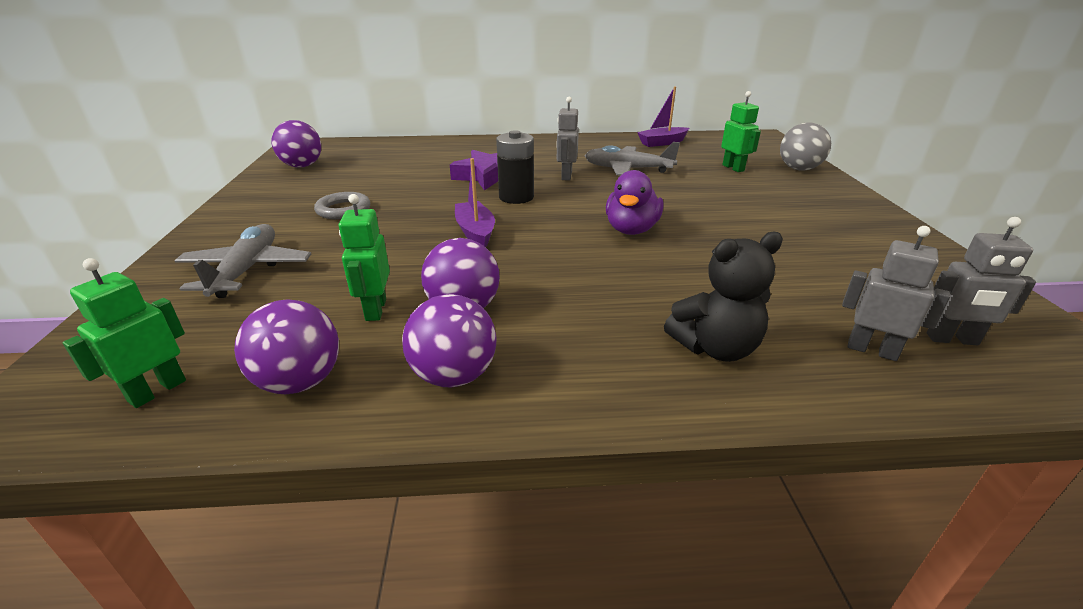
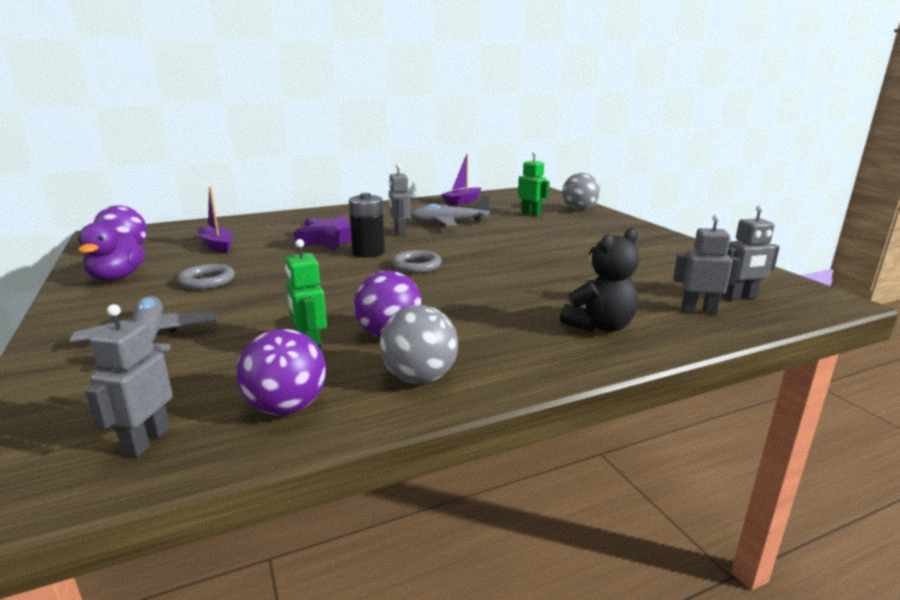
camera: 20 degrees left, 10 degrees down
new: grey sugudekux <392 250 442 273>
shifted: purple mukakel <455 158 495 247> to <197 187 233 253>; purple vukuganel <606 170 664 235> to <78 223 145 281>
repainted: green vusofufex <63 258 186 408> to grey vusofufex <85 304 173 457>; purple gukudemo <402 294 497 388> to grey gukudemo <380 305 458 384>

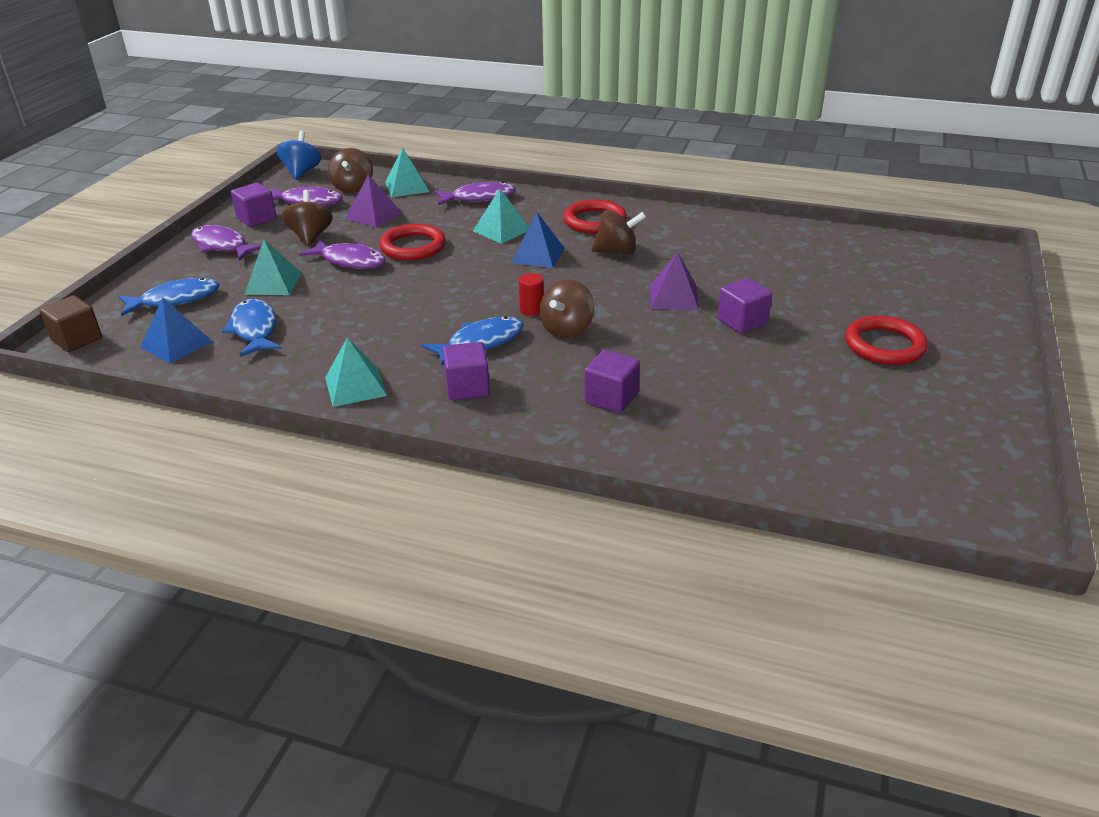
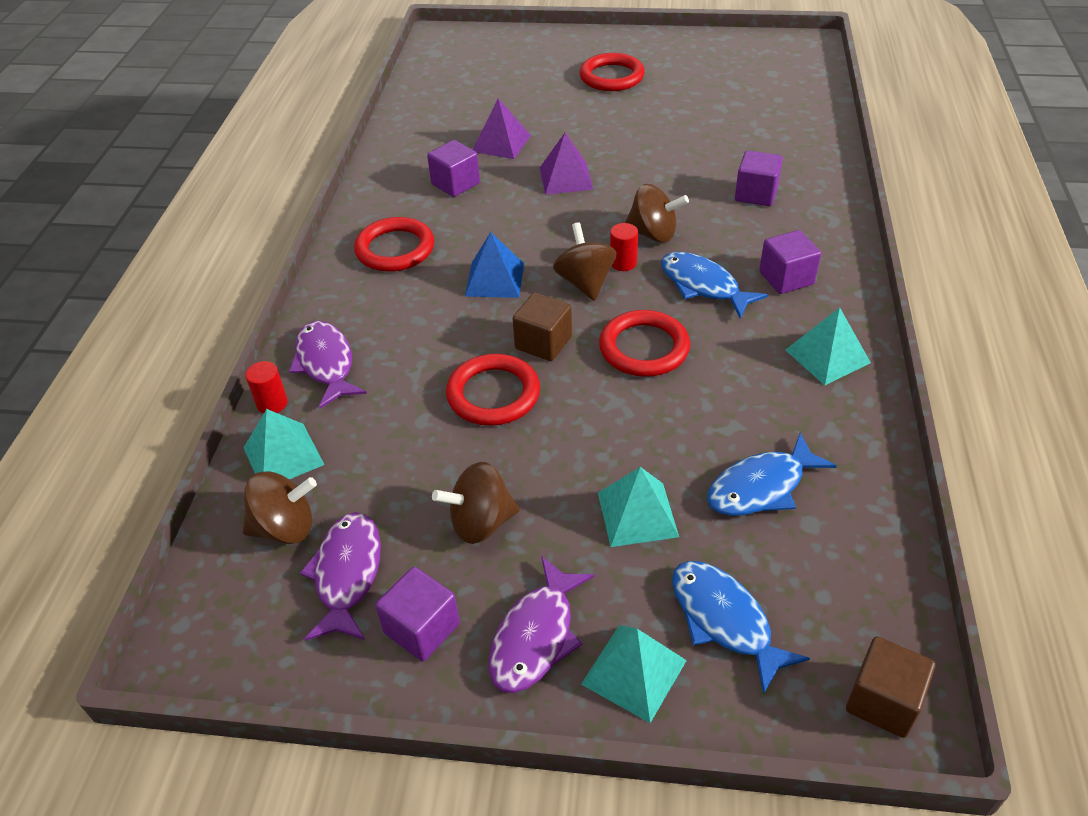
camera: 100 degrees left, 10 degrees up
gone: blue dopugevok <277 131 321 180>; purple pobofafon <299 239 386 269>; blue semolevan <141 297 213 364>
new: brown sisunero <513 292 572 361>; red sugudekux <599 310 690 377>; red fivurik <245 361 288 414>
shifted: purple semolevan <345 175 402 228> to <473 98 531 159>; turquoise semolevan <473 188 529 244> to <581 625 687 723>; brown dopugevok <592 210 646 255> to <553 222 617 301>; purple sisunero <717 278 772 334> to <427 140 480 197>

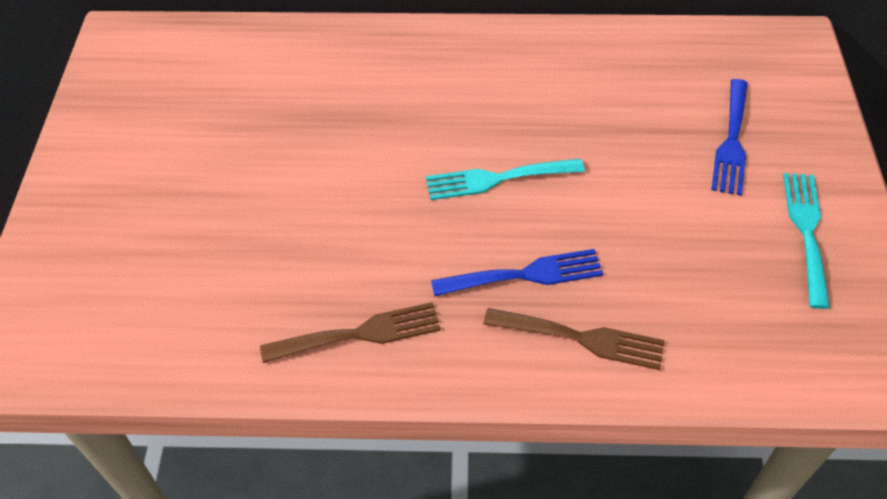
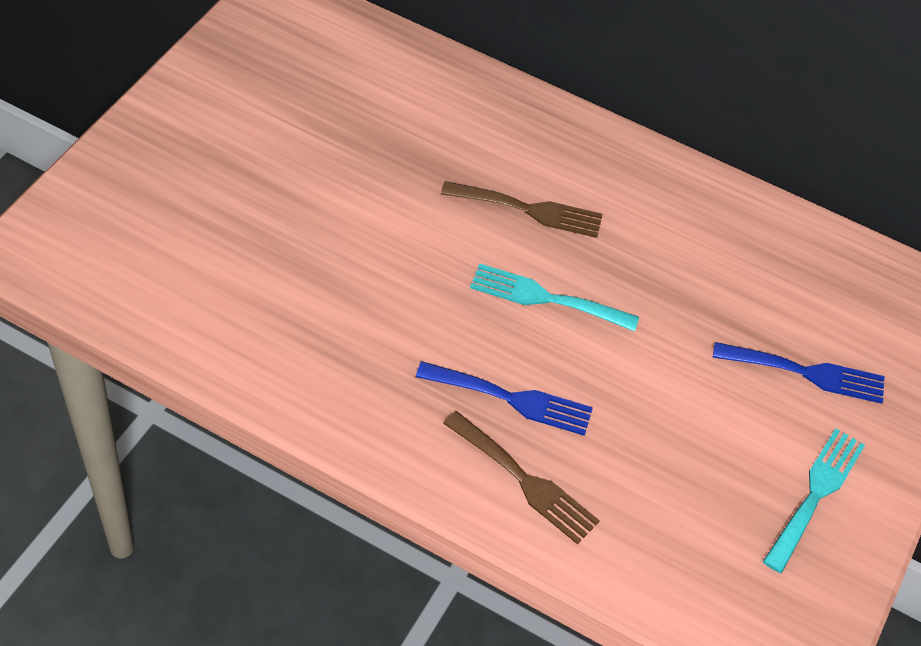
camera: 20 degrees right, 0 degrees up
shifted: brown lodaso <260 302 441 363> to <441 181 603 238>
rotated: blue lodaso <711 79 748 196> = <713 342 885 404> 120 degrees counterclockwise

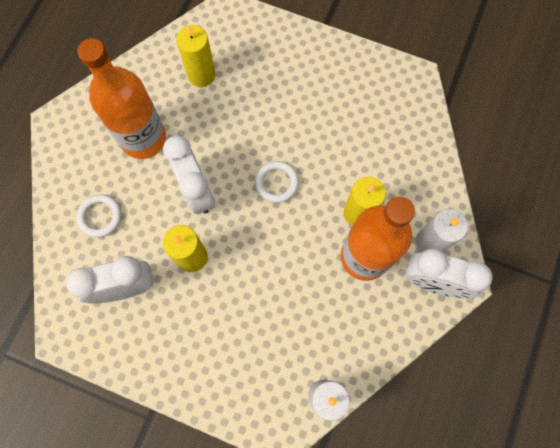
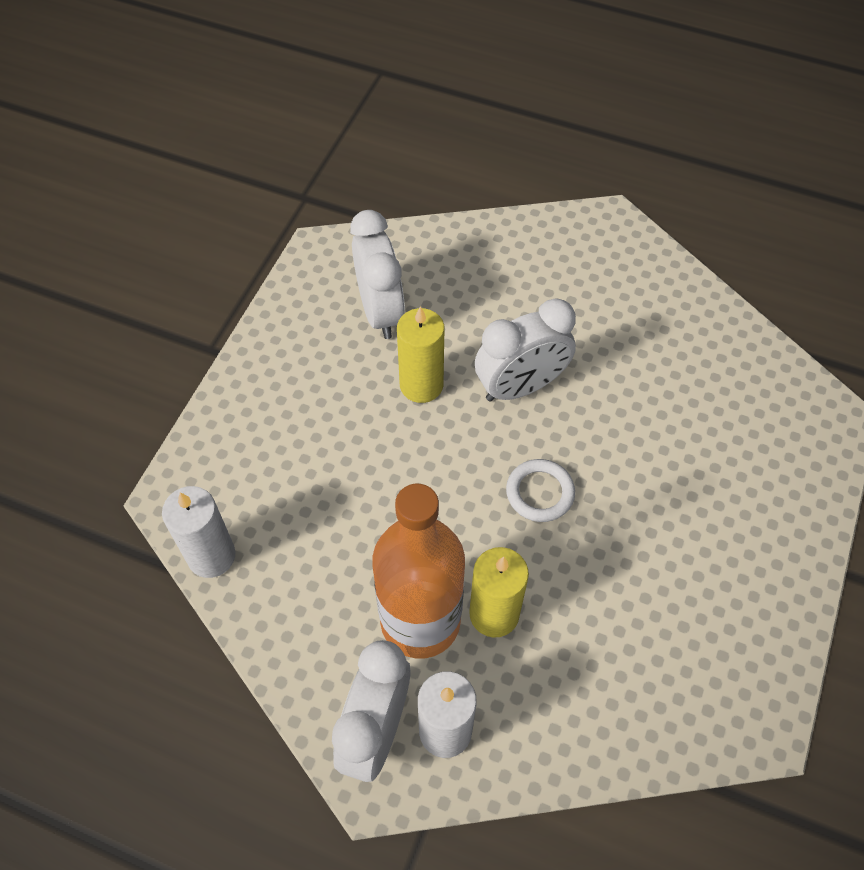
camera: 90 degrees right, 15 degrees down
gone: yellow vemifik <176 25 216 87>; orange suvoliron <78 38 166 159>; white sugudekux <76 194 121 237>

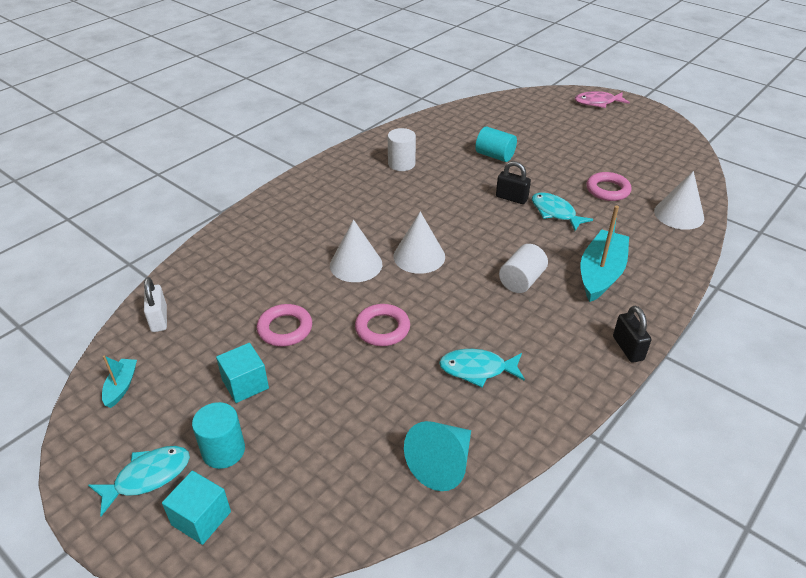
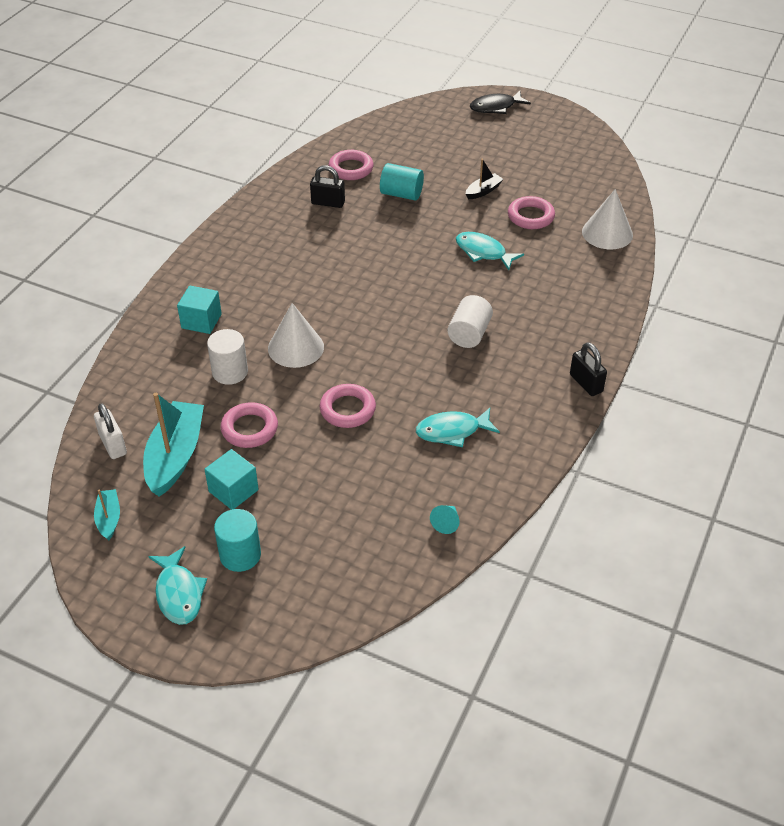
camera: 15 degrees left, 5 degrees up
gone: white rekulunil <393 212 445 274>
new: pink sugudekux <328 150 374 180>; black mukakel <466 159 503 199>
shifted: white fivurik <388 128 416 171> to <207 329 248 385>; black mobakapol <496 161 531 204> to <310 165 345 208>; turquoise mukakel <581 205 629 302> to <143 393 204 497>; turquoise sisunero <162 471 231 545> to <177 285 222 334>
repainted: pink pobofafon <575 91 630 108> to black pobofafon <470 91 531 114>
rotated: turquoise pobofafon <88 446 190 516> = <148 546 207 625> 120 degrees clockwise
scaled: turquoise rekulunil <404 421 471 491> = <430 505 460 534> x0.48

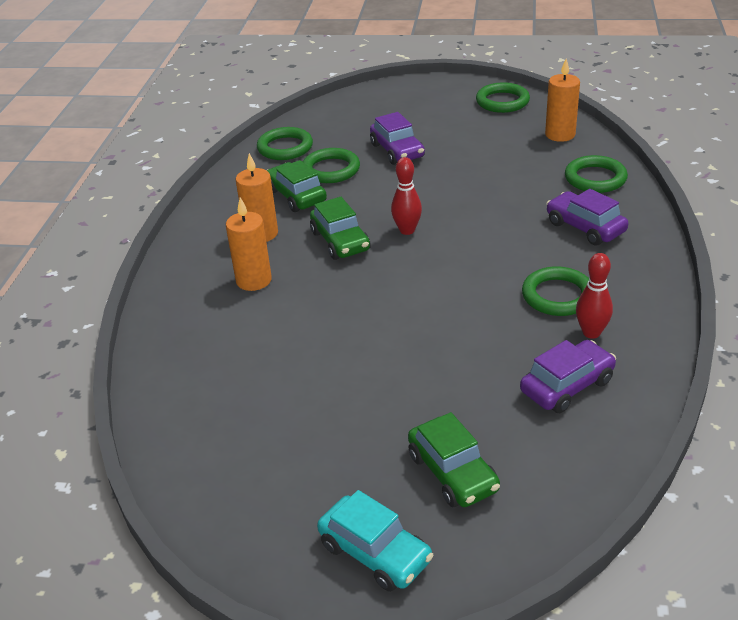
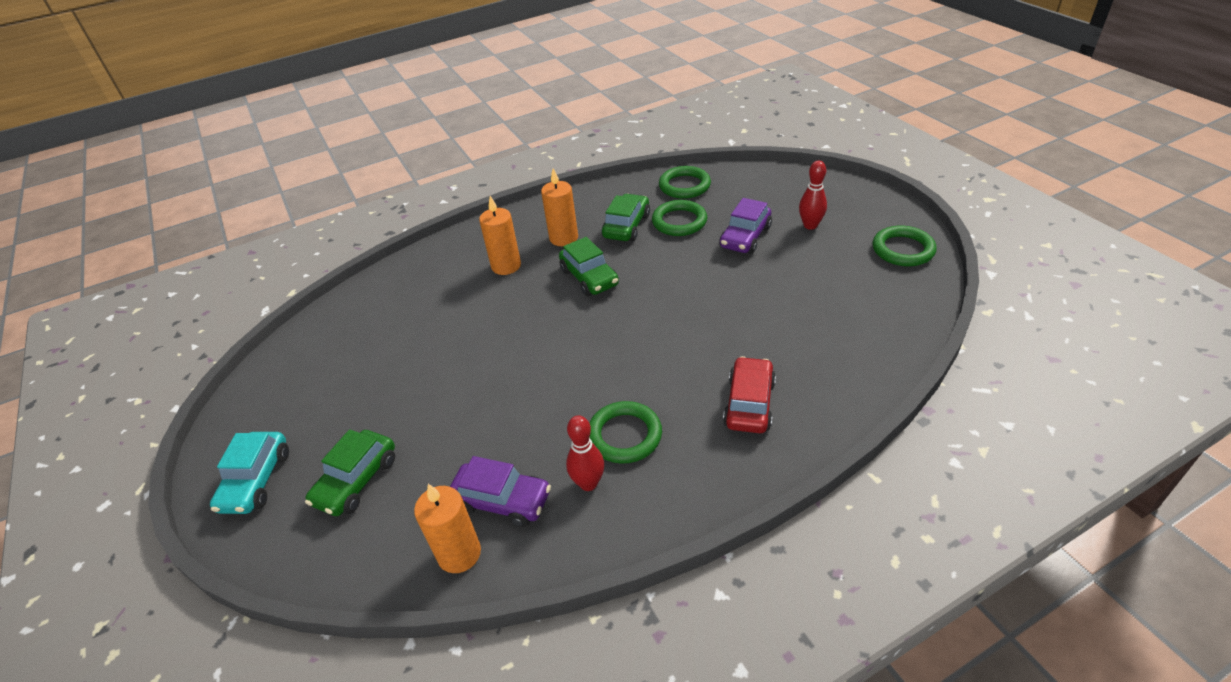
camera: 55 degrees right, 5 degrees up
gone: green sugudekux <565 155 628 193>
shifted: orange vemifik <545 58 580 142> to <414 484 481 573>; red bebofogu <391 157 422 235> to <799 161 827 230>
repainted: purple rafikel <546 189 629 246> to red rafikel <723 356 776 433>
rotated: green rafikel <310 197 371 260> = <559 237 619 296> 60 degrees counterclockwise

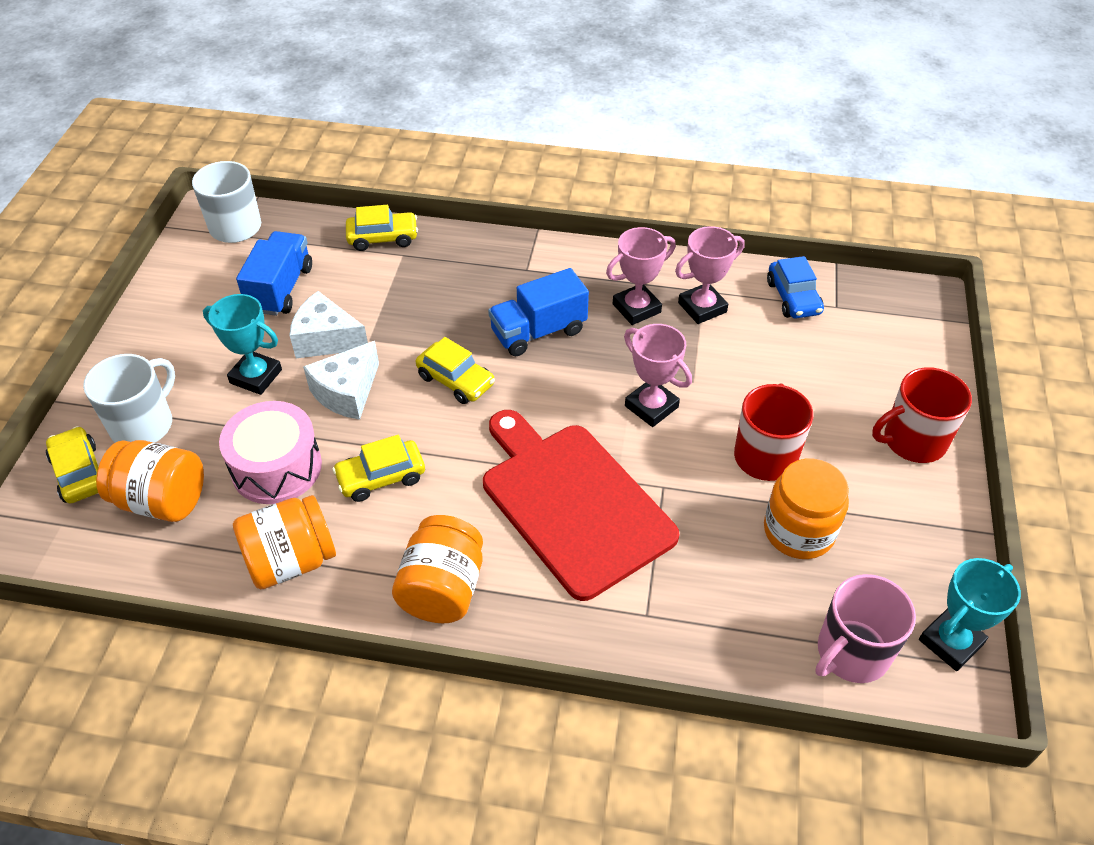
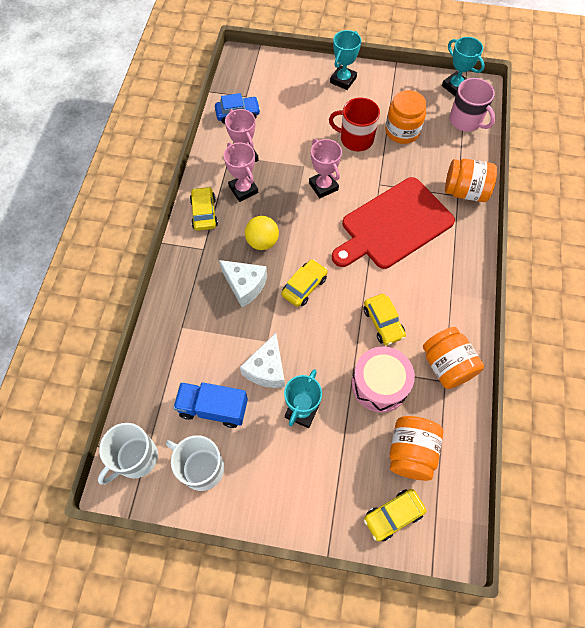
camera: 90 degrees left, 15 degrees up
shifted: yellow rafikel <346 205 418 251> to <190 186 218 231>; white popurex <303 341 379 420> to <219 260 267 307>; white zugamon <83 354 175 443> to <166 435 224 491>; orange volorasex <392 515 483 623> to <445 159 497 202>
swapped: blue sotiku <488 268 589 356> to yellow gukudemo <245 216 279 250>; red zugamon <872 367 972 463> to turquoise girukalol <330 30 361 90>
rotated: pink girukalol <624 324 692 427> = <309 139 342 198> 75 degrees counterclockwise

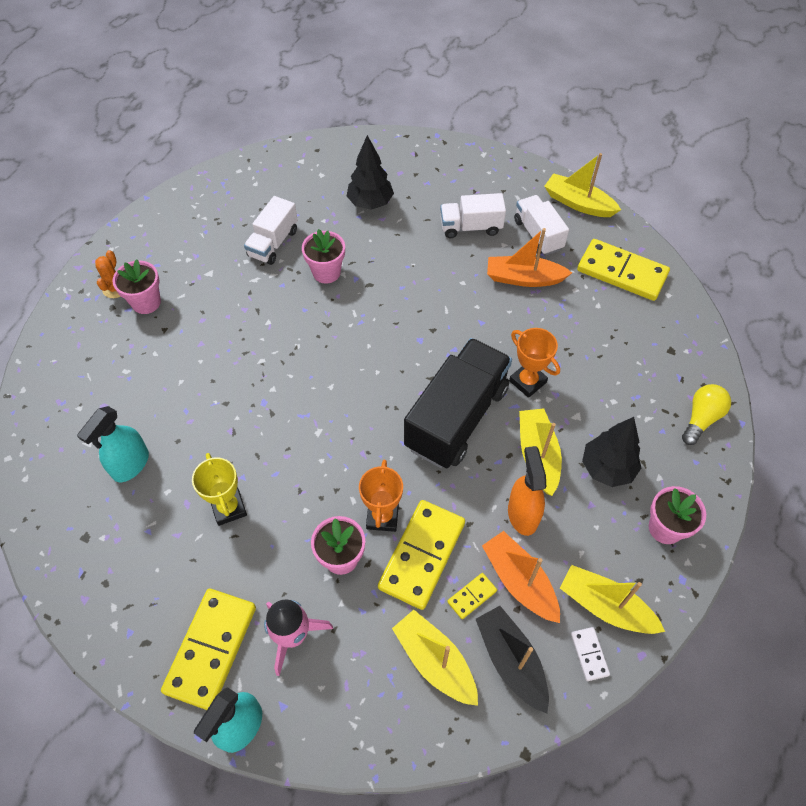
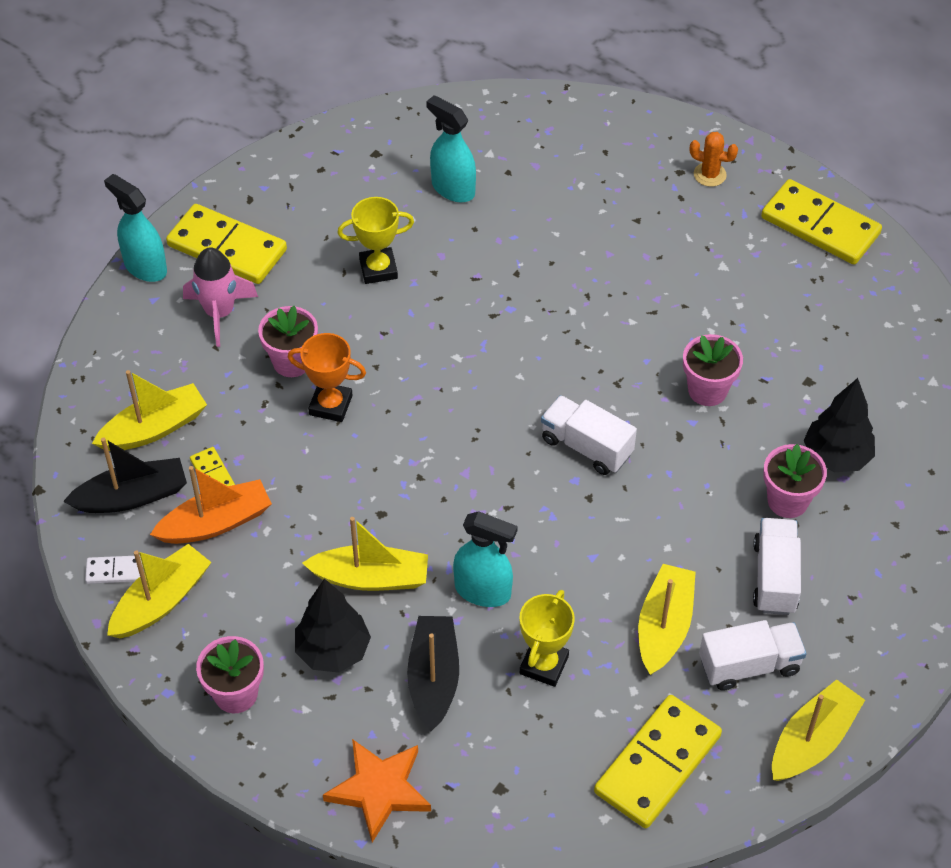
camera: 100 degrees right, 5 degrees down
gone: black sotiku <404 338 512 468>; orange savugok <508 446 546 536>
new: yellow girukalol <520 590 575 687>; black mukakel <407 616 459 731>
shifted: white sotiku <244 196 298 265> to <541 395 637 475>; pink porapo <112 259 161 314> to <763 444 827 518>; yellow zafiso <378 500 465 610> to <761 179 882 265>
swapped: orange girukalol <509 328 560 398> to turquoise savugok <453 511 517 607>; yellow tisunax <682 384 731 445> to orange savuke <323 739 431 843>
repainted: orange mukakel <487 228 572 287> to yellow mukakel <638 564 696 675>

